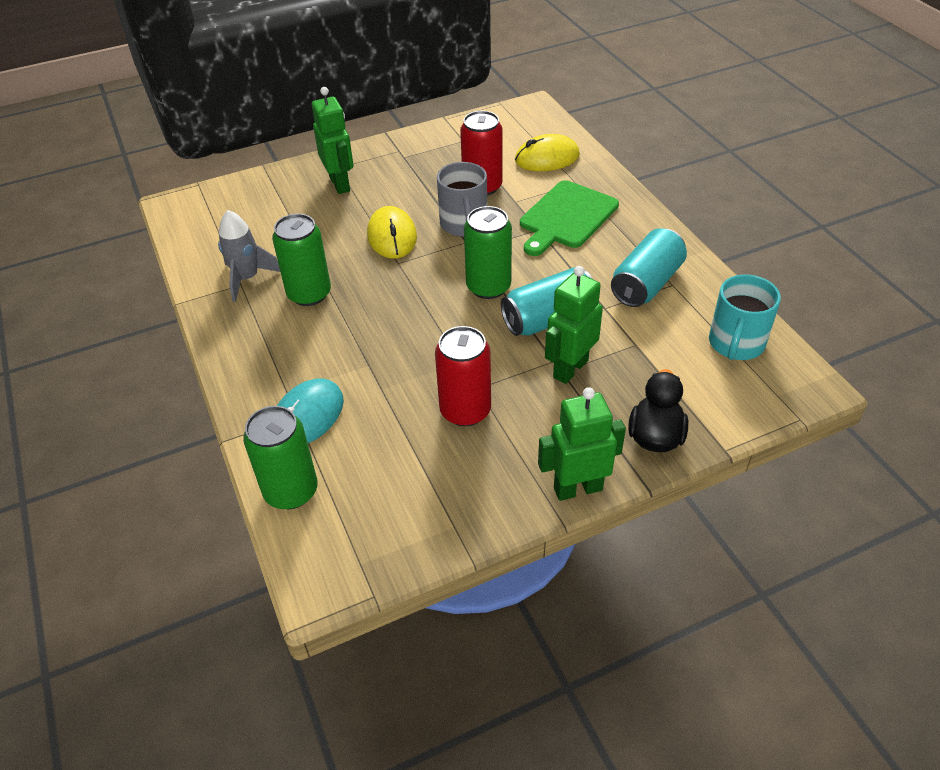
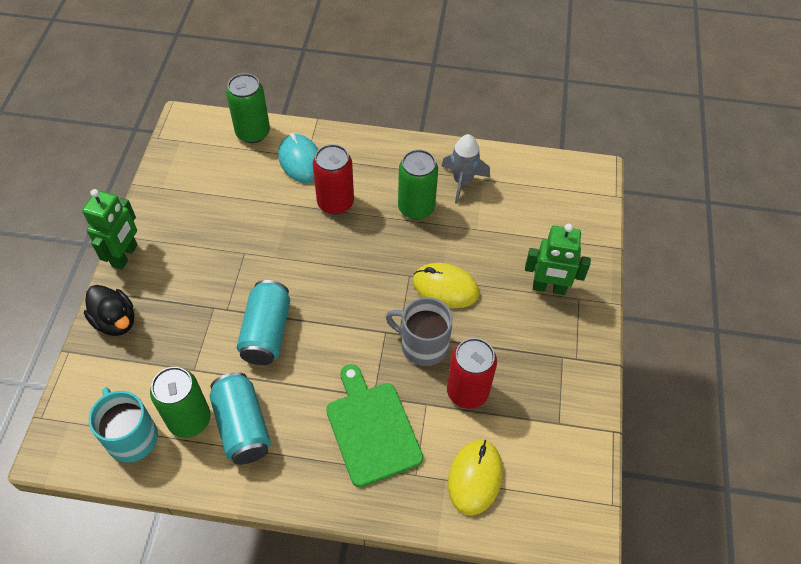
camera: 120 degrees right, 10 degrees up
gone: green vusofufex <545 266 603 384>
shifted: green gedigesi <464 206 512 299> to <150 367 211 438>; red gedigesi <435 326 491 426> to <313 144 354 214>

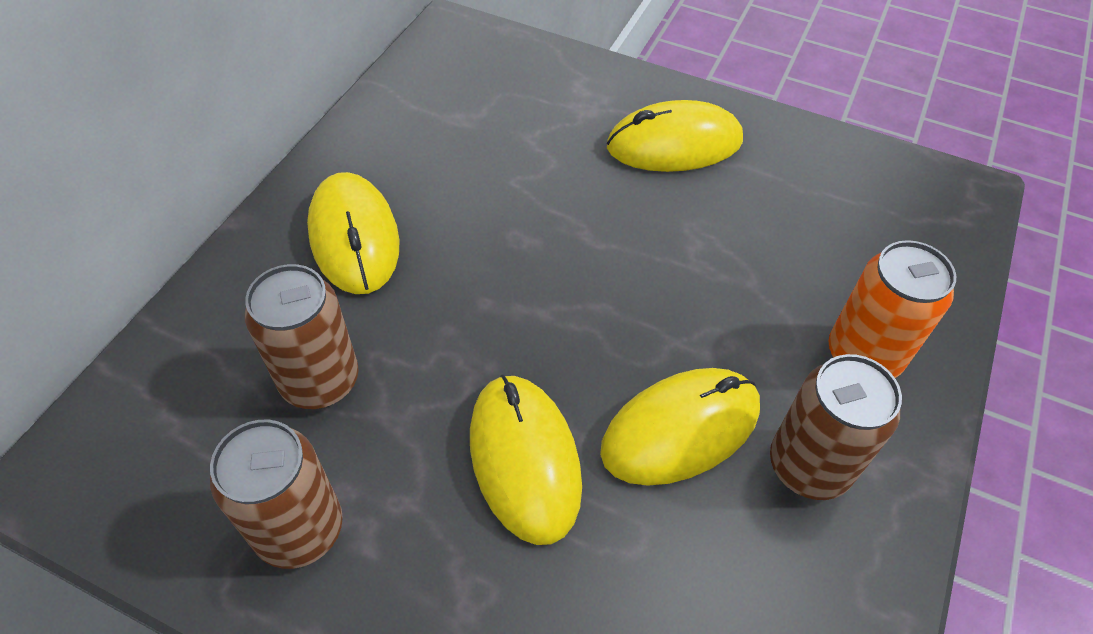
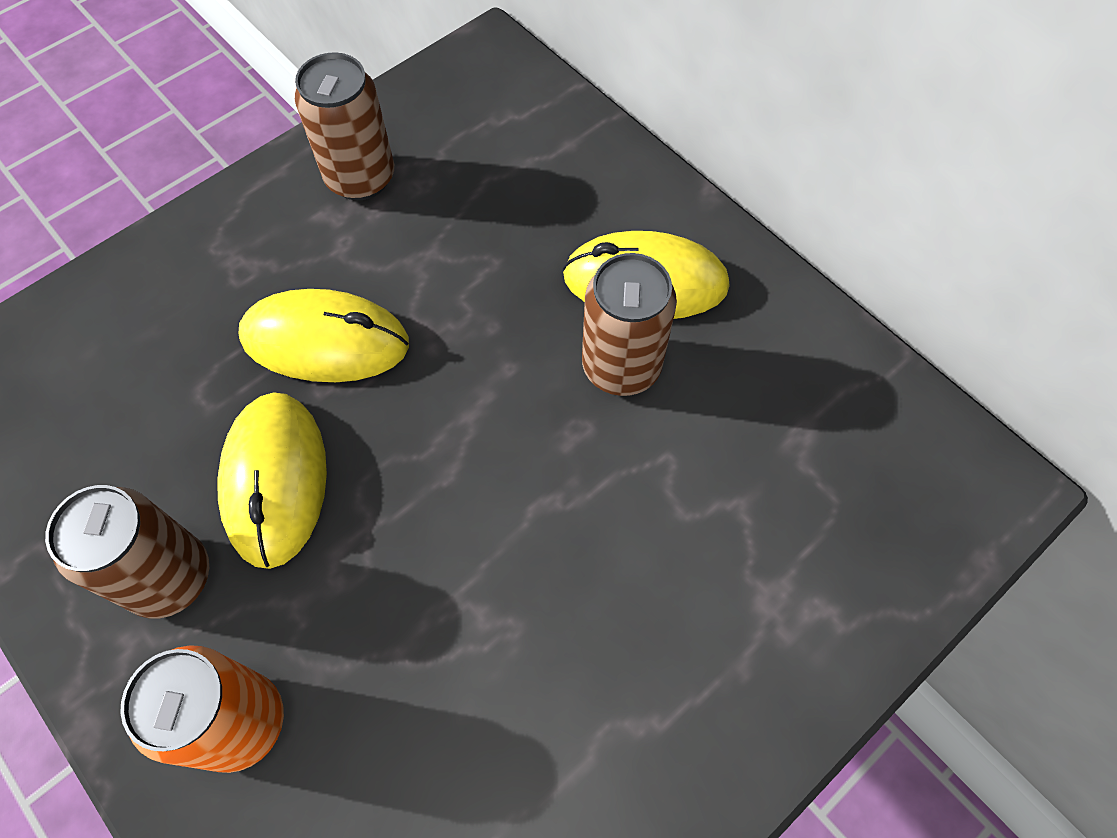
camera: 115 degrees right, 10 degrees up
gone: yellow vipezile <607 100 743 172>
shifted: brown gedigesi <245 264 359 409> to <582 253 677 396>

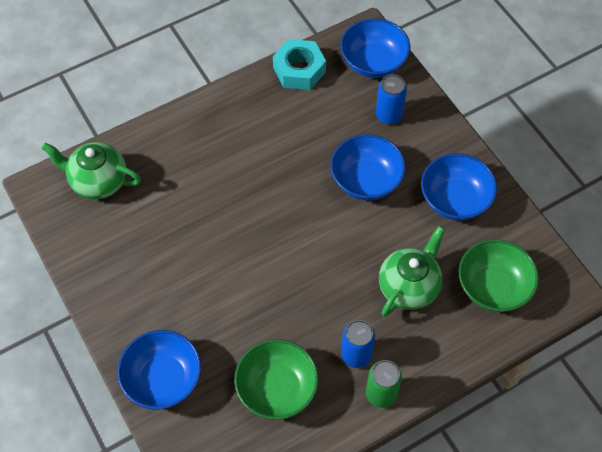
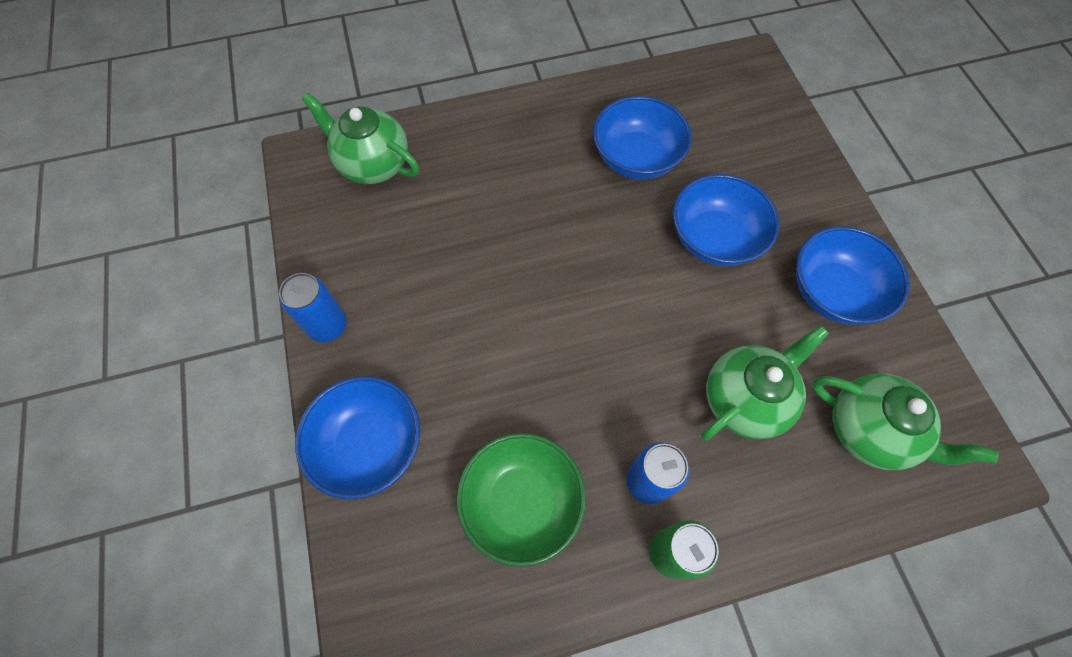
camera: 15 degrees right, 5 degrees up
gone: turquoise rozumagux <273 39 326 90>
shifted: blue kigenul <340 18 410 78> to <593 96 692 180>; blue gedigesi <376 74 407 124> to <279 273 347 342>
swapped: green kigenul <459 239 539 312> to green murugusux <812 373 999 470>

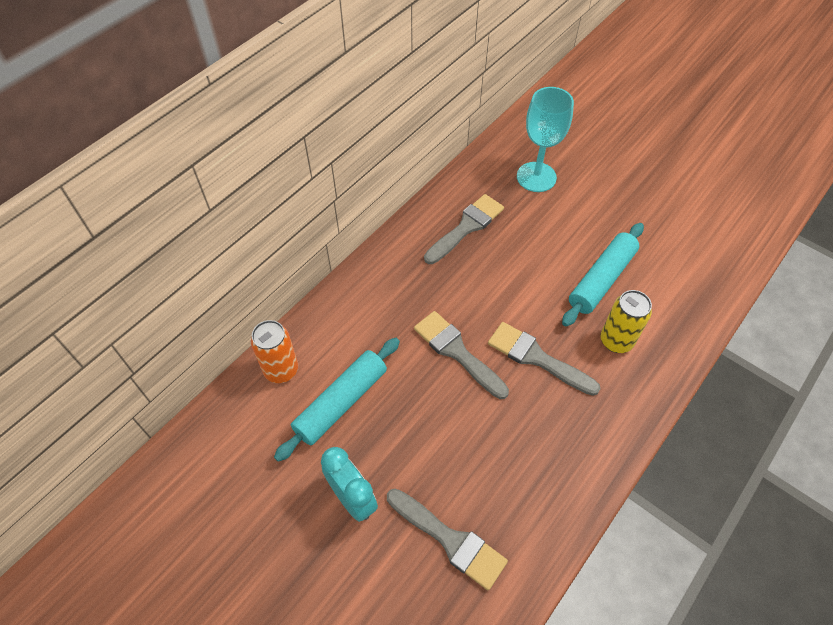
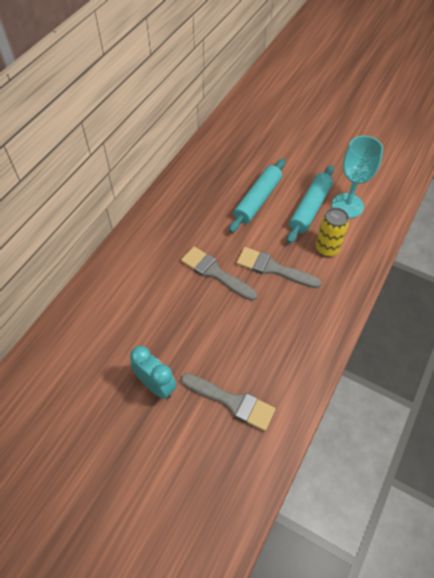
camera: 10 degrees left, 0 degrees up
gone: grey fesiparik <424 194 504 264>; orange gedigesi <251 320 298 383>
shifted: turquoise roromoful <517 87 574 192> to <332 136 383 218>; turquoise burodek <274 338 400 462> to <229 159 285 233>

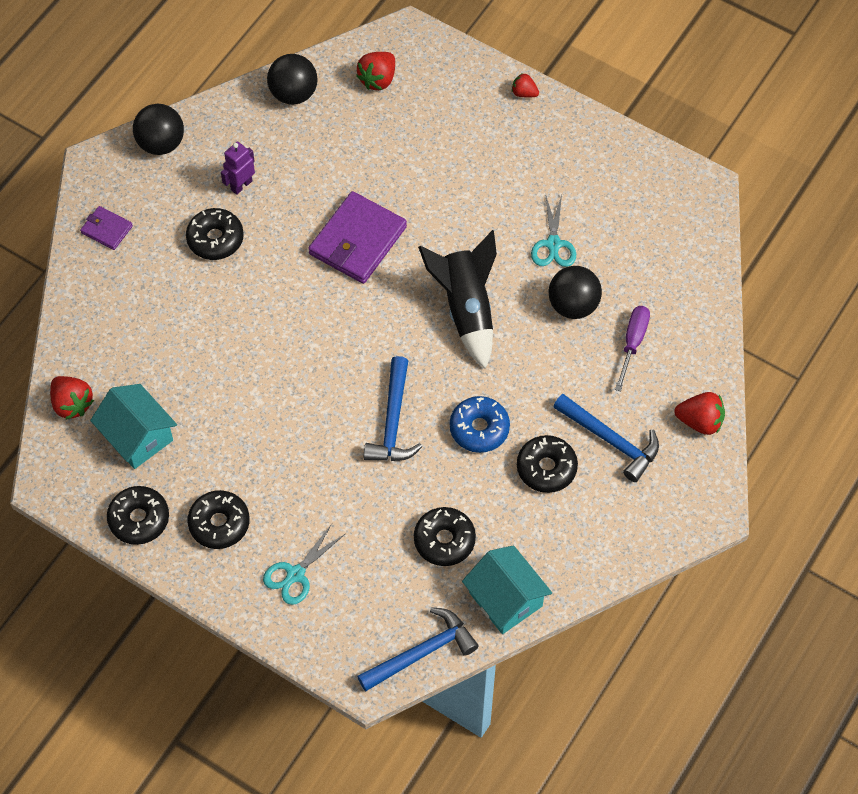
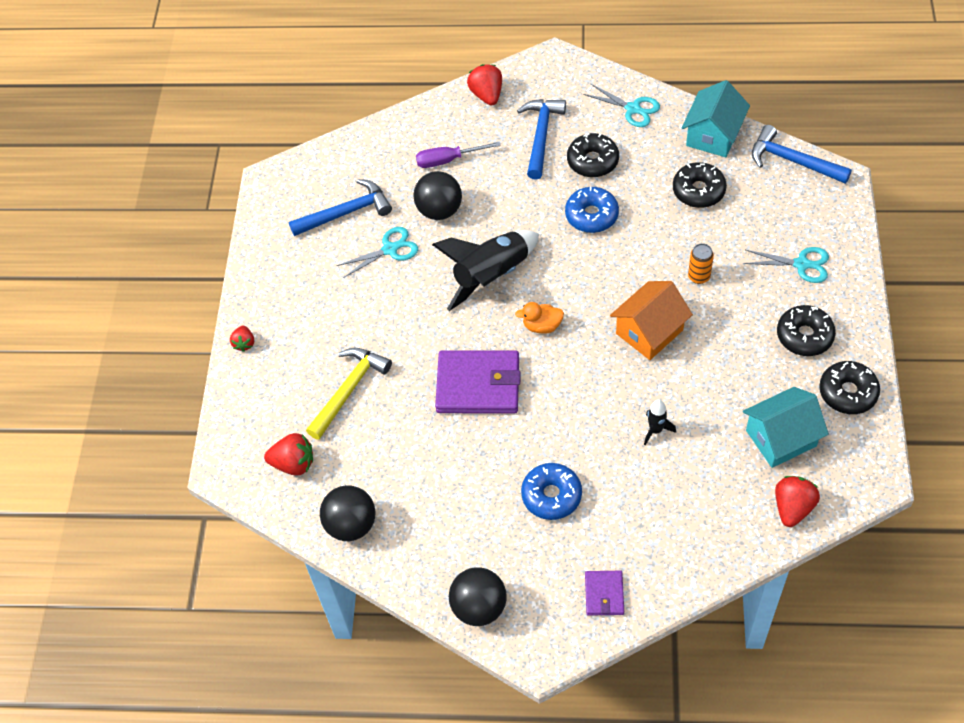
camera: 115 degrees left, 5 degrees down
gone: purple vusofufex <221 142 255 195>
new: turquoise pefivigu <583 84 660 127>; orange gedigesi <688 243 714 284>; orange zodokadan <610 281 693 360>; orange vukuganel <515 302 564 334>; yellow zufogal <306 348 392 440>; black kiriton <644 400 676 445>
shifted: blue zufogal <364 356 422 461> to <289 179 392 236>
repainted: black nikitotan <186 208 244 260> to blue nikitotan <521 463 582 520>
rotated: turquoise zodokadan <90 384 177 469> = <743 387 829 468> 45 degrees clockwise

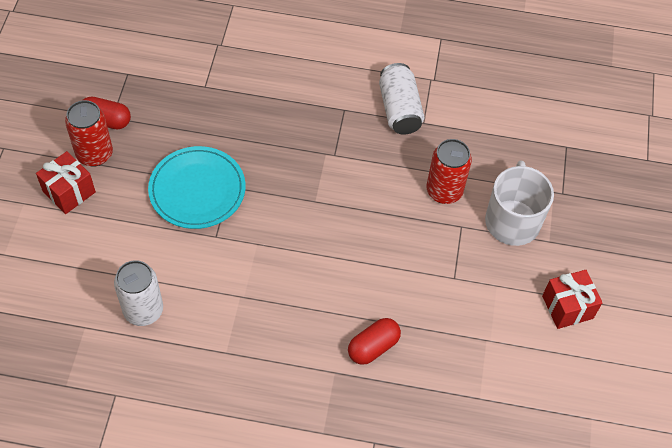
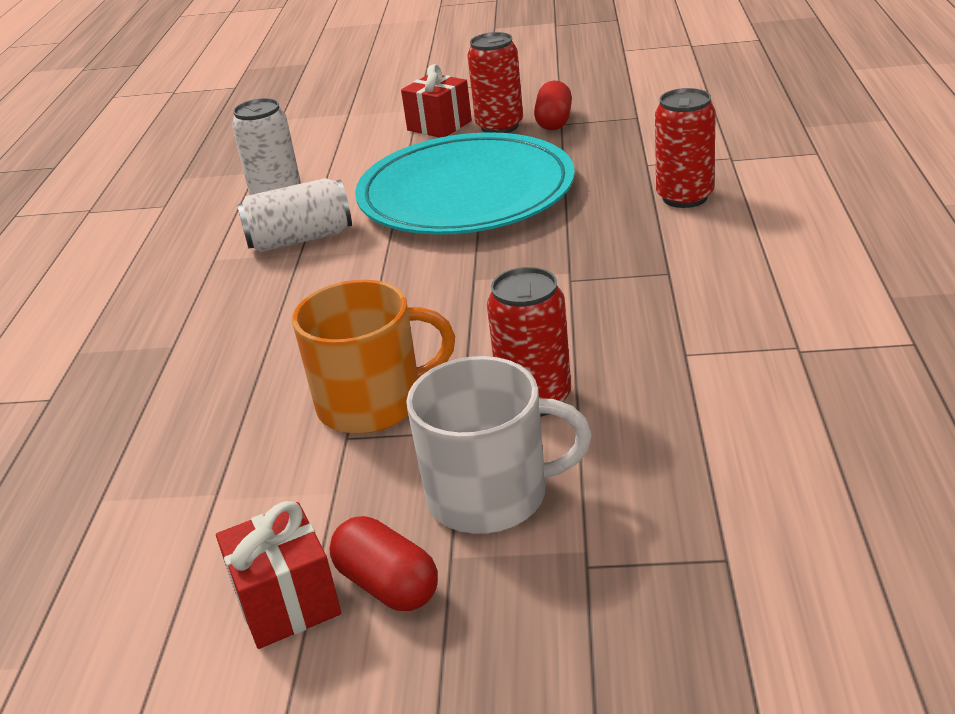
camera: 90 degrees right, 25 degrees down
new: red gedigesi <655 88 716 208>; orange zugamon <292 280 455 434>
shifted: white gedigesi <379 63 425 135> to <237 178 352 252>; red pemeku <348 318 401 365> to <329 516 438 611>
scaled: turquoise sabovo <148 146 246 229> = <355 132 575 235> x1.59

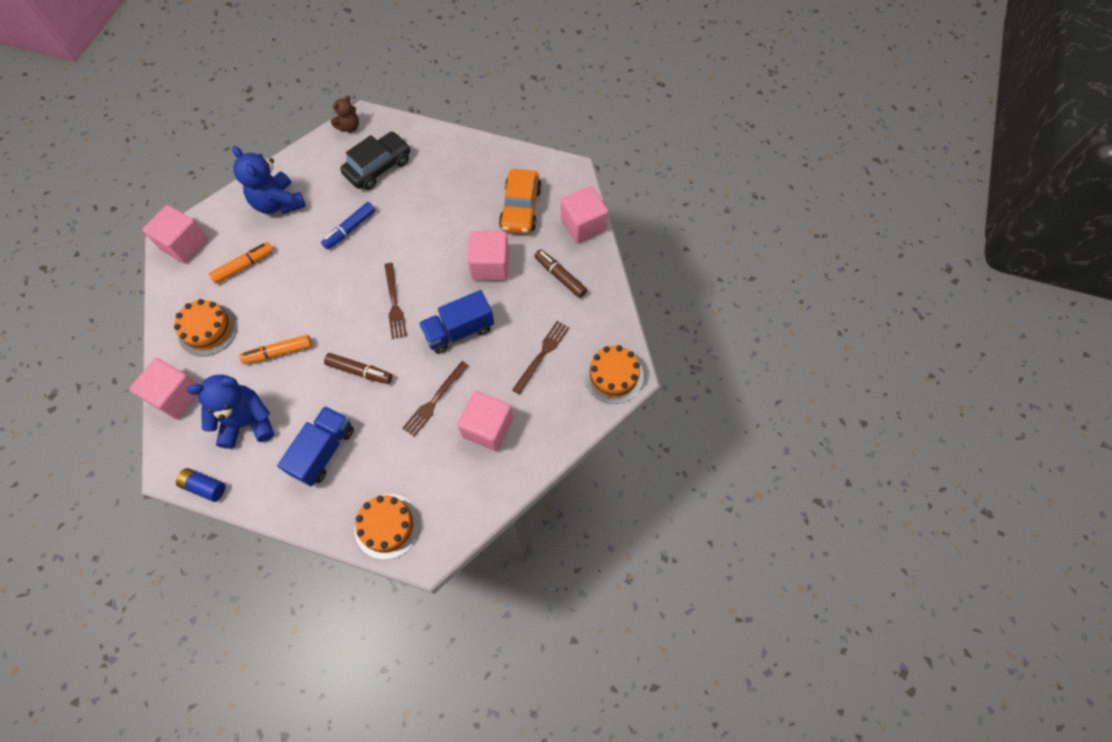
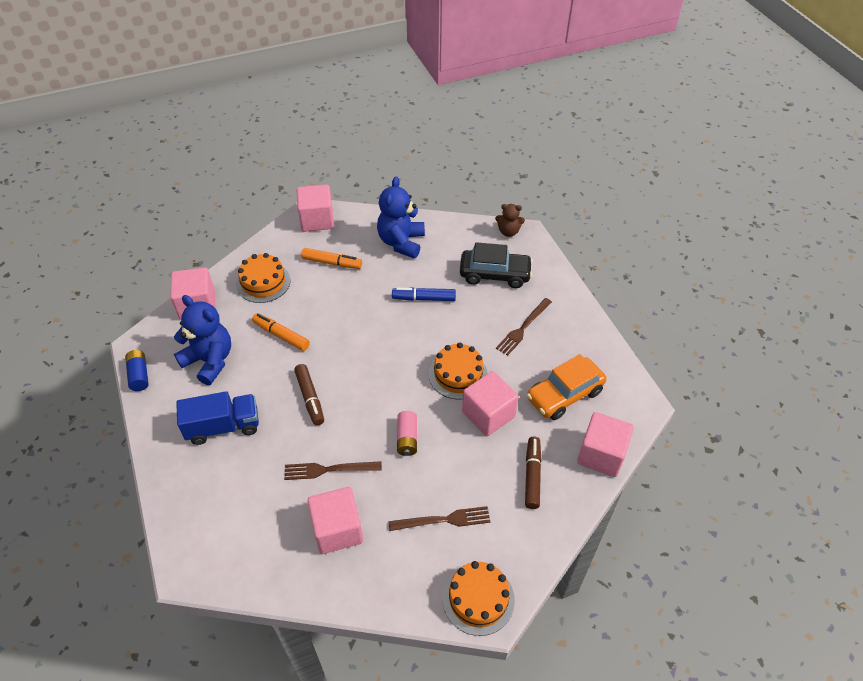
camera: 50 degrees right, 15 degrees down
shifted: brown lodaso <384 263 407 339> to <496 298 552 356>; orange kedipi <355 494 420 560> to <429 343 488 400>
swapped: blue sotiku <419 290 494 354> to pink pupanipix <397 411 417 456>

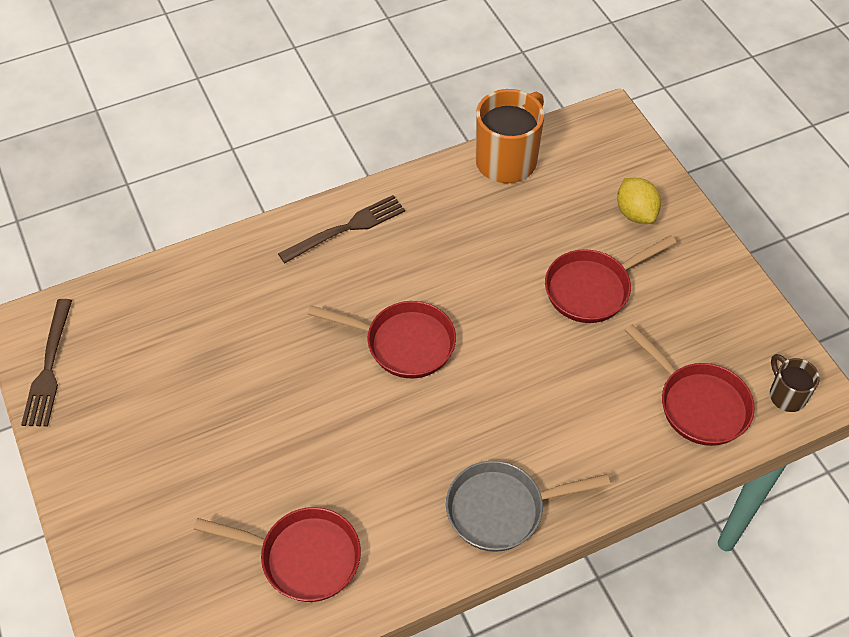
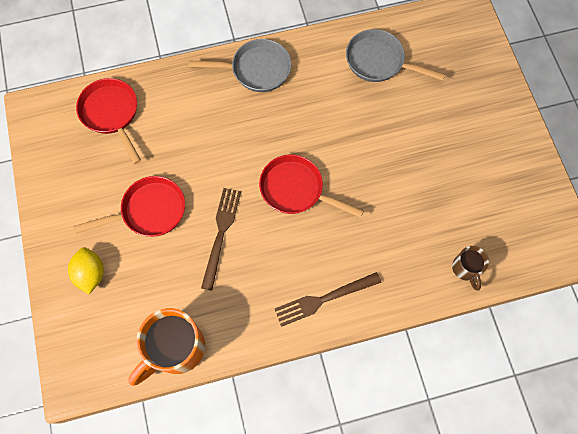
camera: 170 degrees left, 15 degrees up
shifted: brown lodaso <21 299 72 427> to <201 188 241 291>; brown zugamon <770 354 820 412> to <452 246 489 291>
repainted: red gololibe <193 507 361 602> to grey gololibe <346 29 446 82>

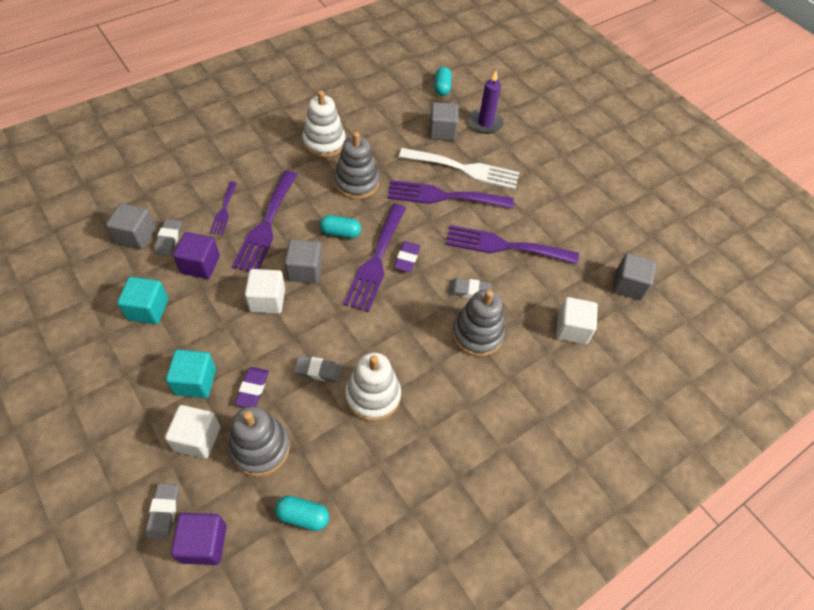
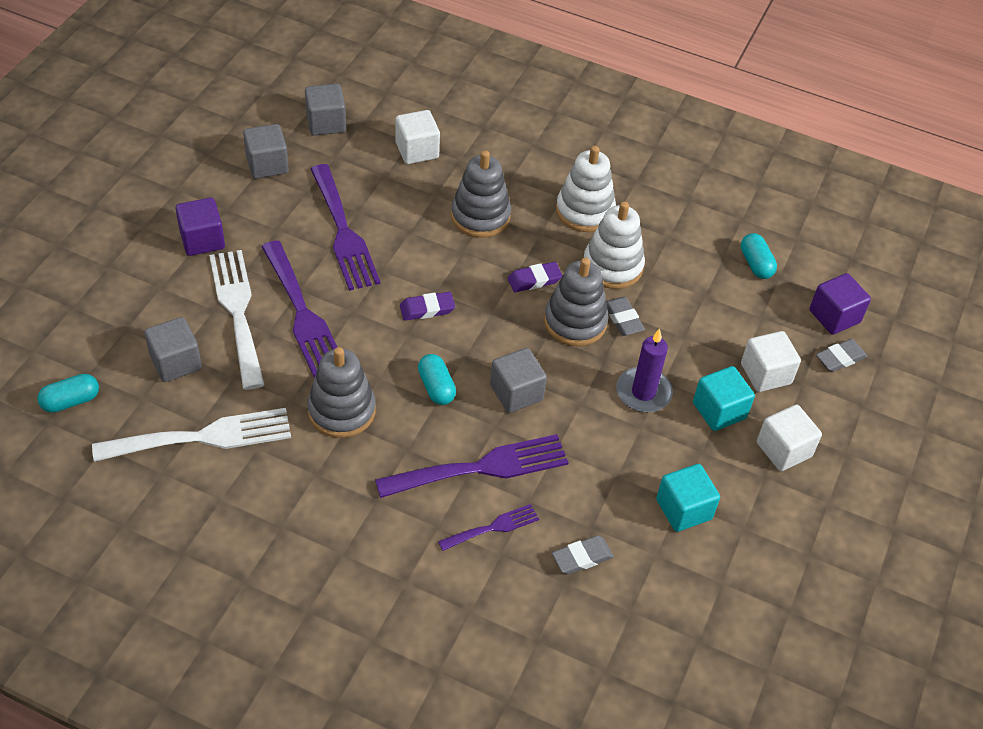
camera: 120 degrees left, 5 degrees down
gone: purple lodaso <344 203 406 312>; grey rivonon <449 278 492 298>
new: white lodaso <92 408 291 462>
shifted: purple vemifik <468 71 504 134> to <616 329 673 412>; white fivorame <302 91 346 158> to <556 146 616 232>; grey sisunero <106 203 156 250> to <243 124 289 179>; purple sisunero <173 232 220 279> to <175 198 225 256>; white sisunero <245 269 285 314> to <757 404 822 471>; purple rivonon <235 367 269 407> to <508 262 563 292>; grey fivorame <228 406 290 477> to <544 258 608 346>

